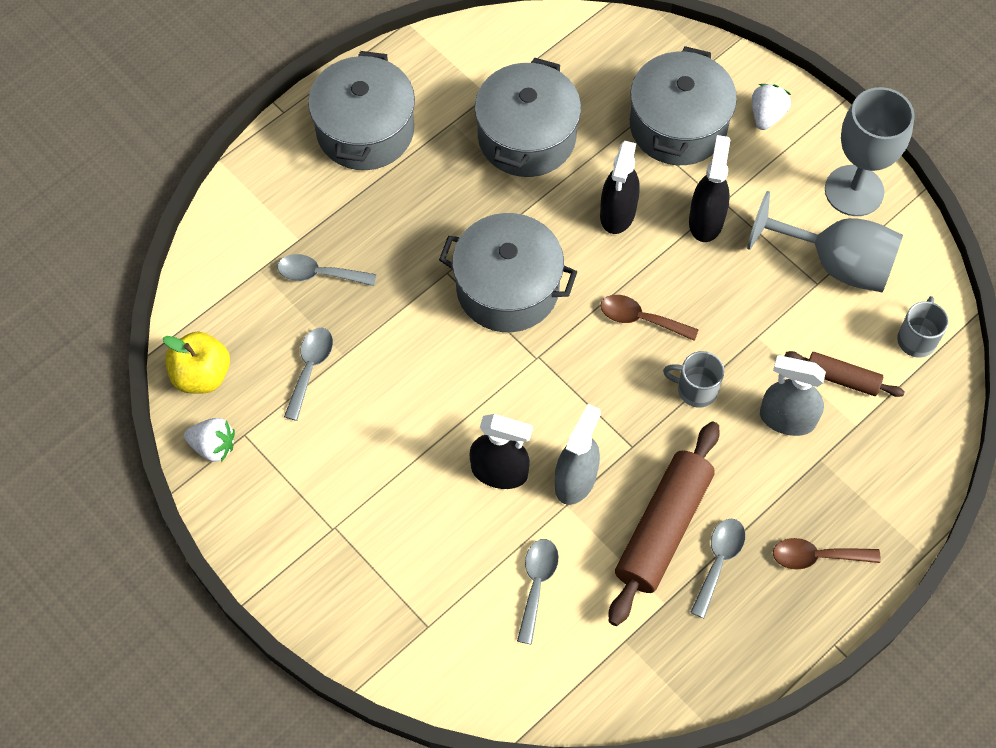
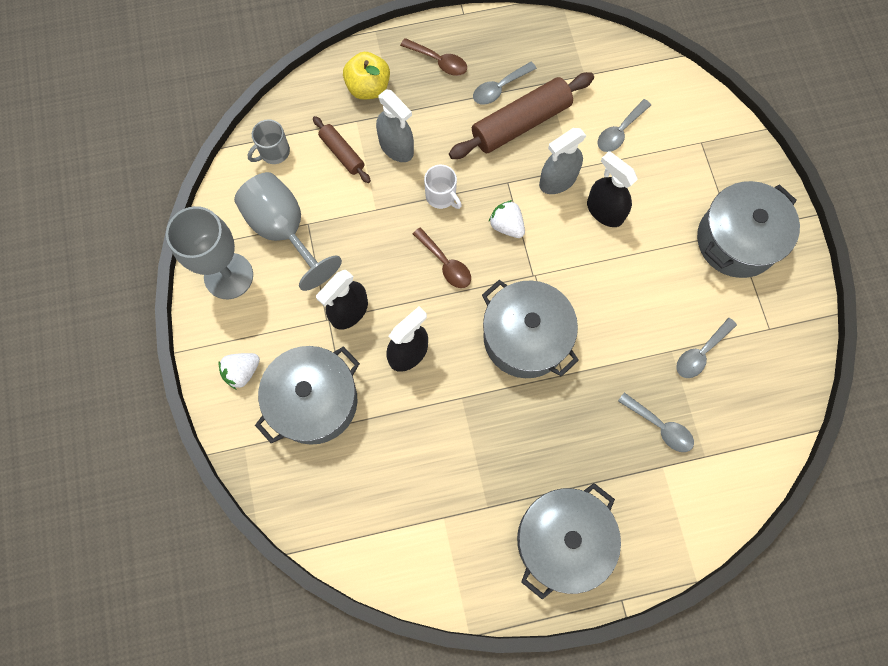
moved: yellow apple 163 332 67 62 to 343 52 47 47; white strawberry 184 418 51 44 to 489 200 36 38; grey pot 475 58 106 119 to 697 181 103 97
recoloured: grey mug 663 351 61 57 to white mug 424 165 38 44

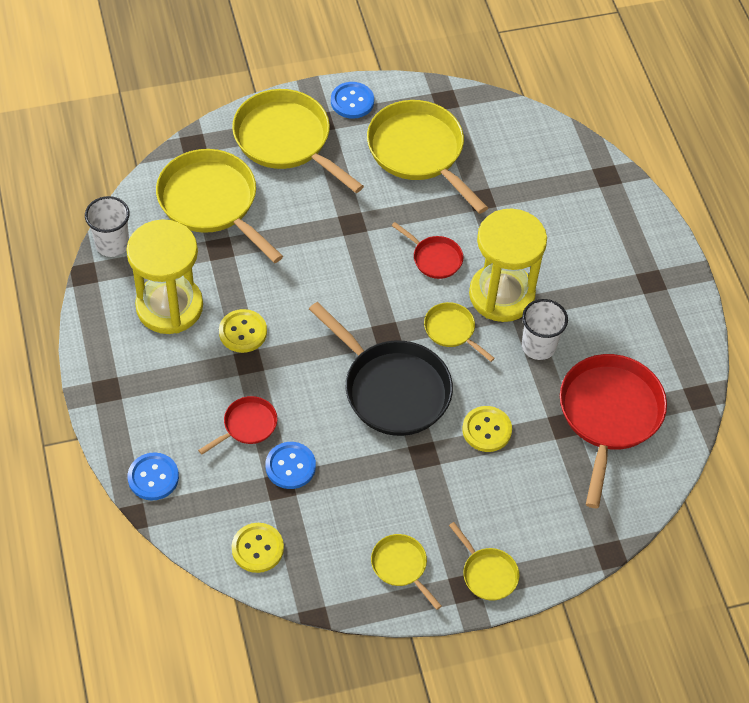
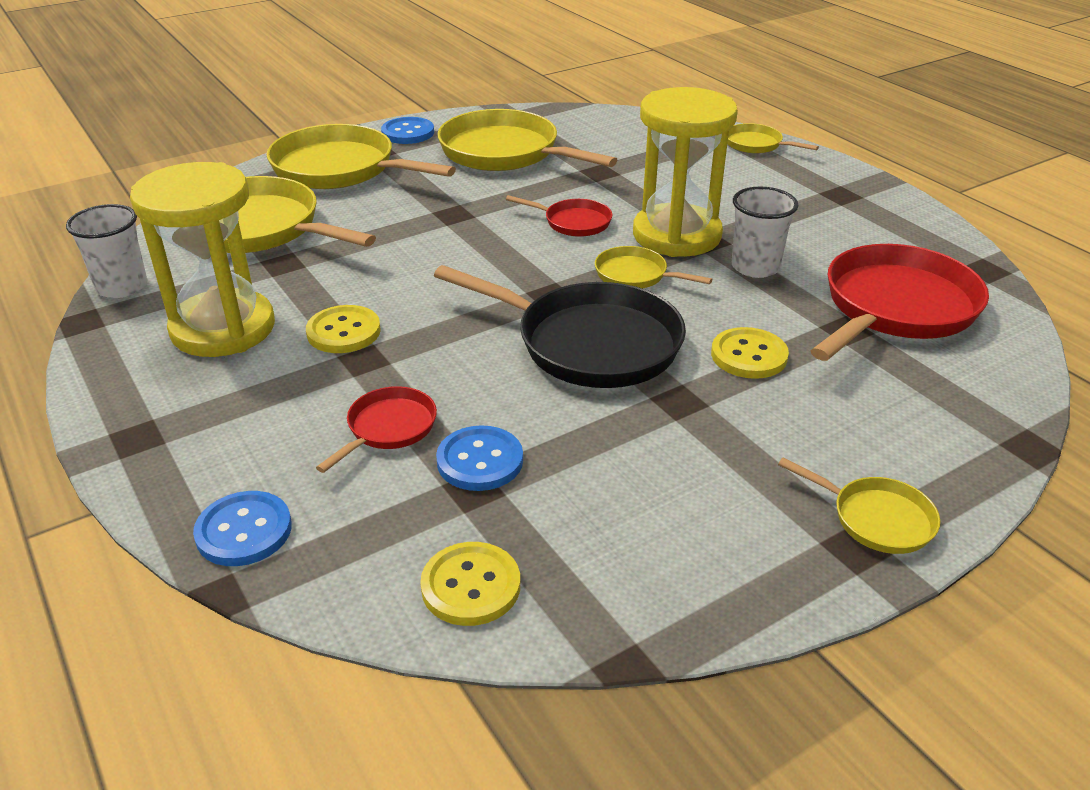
moved: yellow pan 371 534 71 76 to 727 123 92 30
turned: red pan 560 354 107 154 = 811 244 178 117 45 degrees clockwise

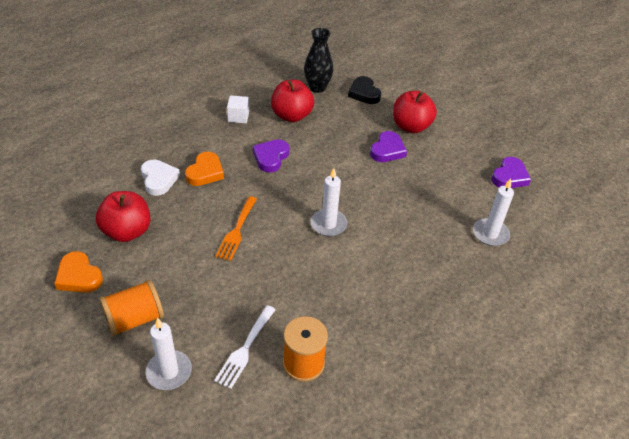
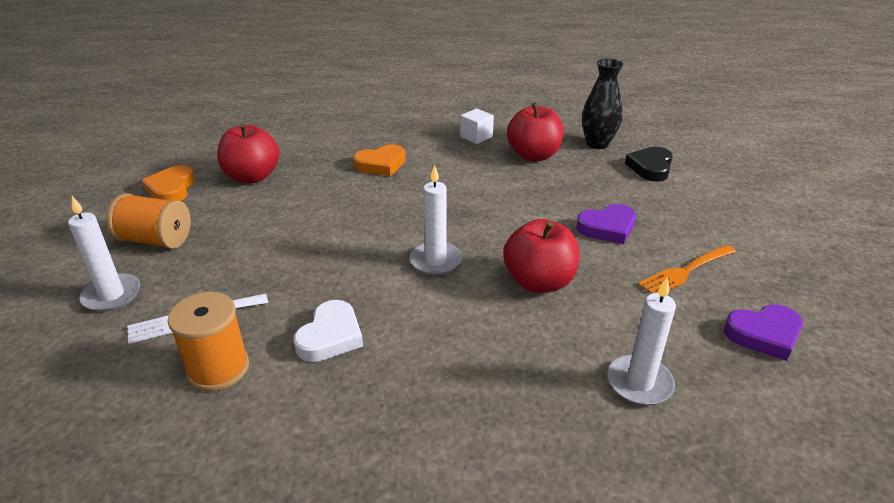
removed: purple heart 253 139 36 34
moved: white heart 141 159 39 37 to 294 300 69 62; orange fork 215 196 42 65 to 638 245 98 48; red apple 393 91 44 42 to 503 219 77 74

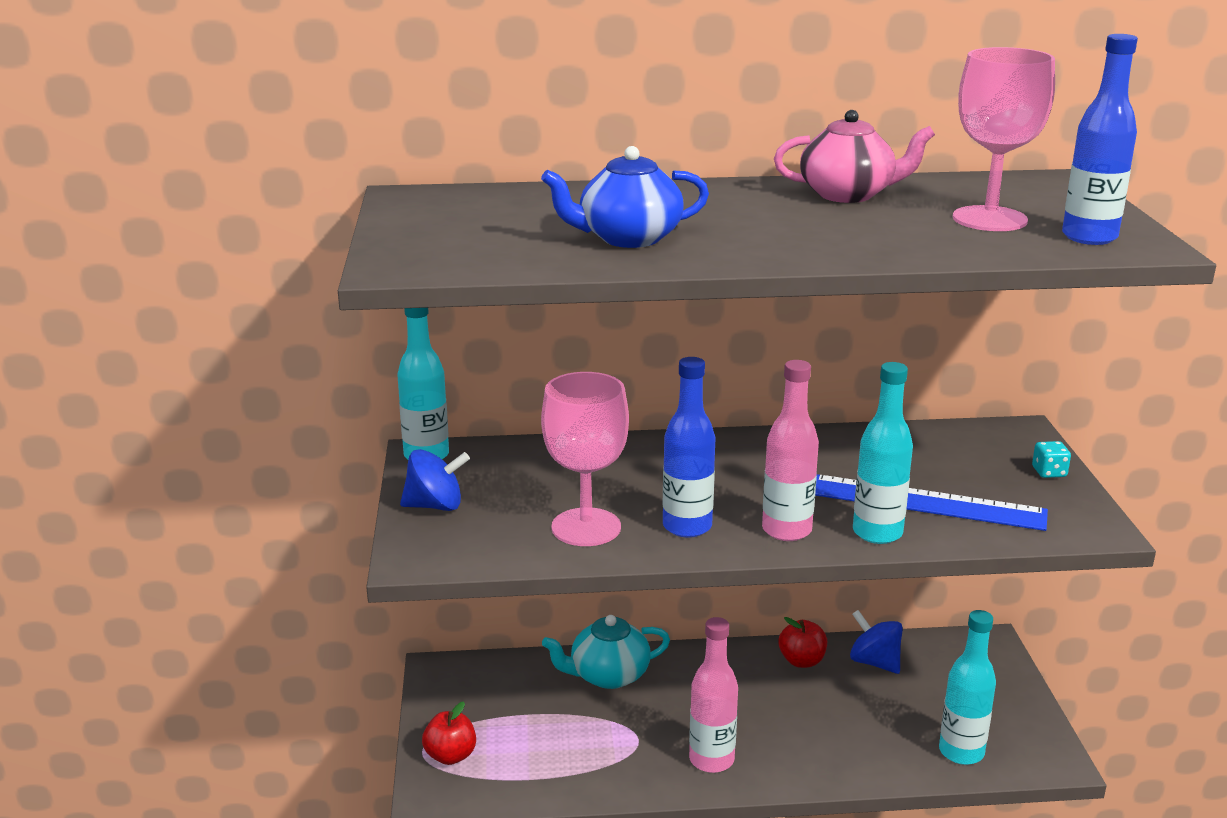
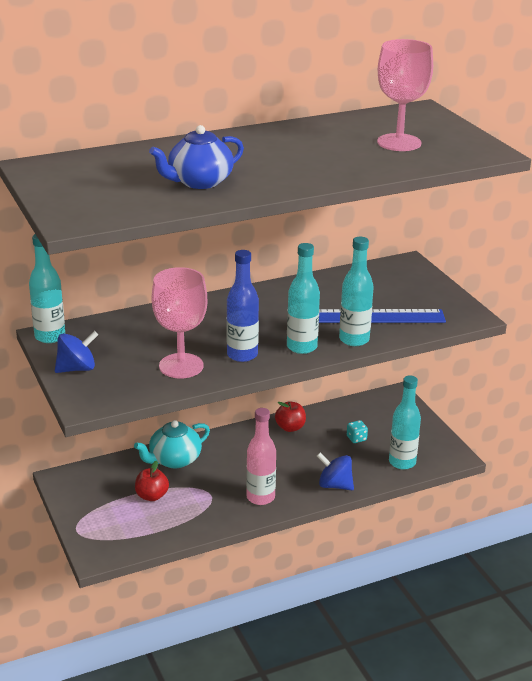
removed: pink teapot 774 110 161 93; blue bottle 1062 34 76 211
moved: red apple 422 701 54 64 to 135 461 34 40; blue spinning top 850 610 53 64 to 317 453 37 37; turquoise dice 1032 441 39 37 to 347 420 21 23
recoloured: pink bottle 762 360 57 181 to turquoise bottle 287 243 33 111

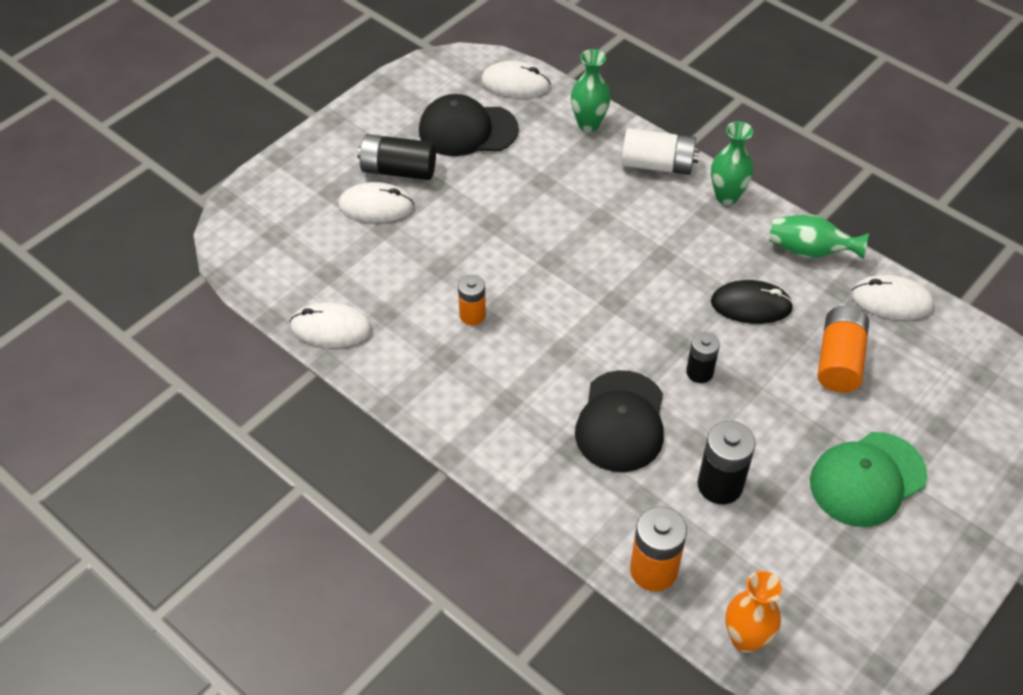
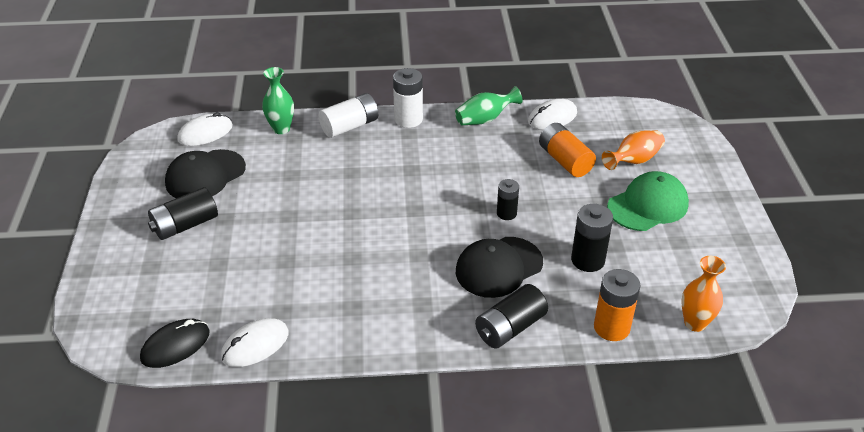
removed: white mouse 338 182 76 40; orange battery 458 275 28 50
added: black battery 475 284 73 64; orange vase 602 131 63 39
moved: black mouse 711 280 83 44 to 140 319 70 49
replaced: green vase 711 121 42 84 to white battery 393 68 30 60
turned: black cap 575 370 89 102 = 456 237 87 61 90 degrees clockwise; green cap 810 432 117 95 = 607 171 82 60 135 degrees counterclockwise

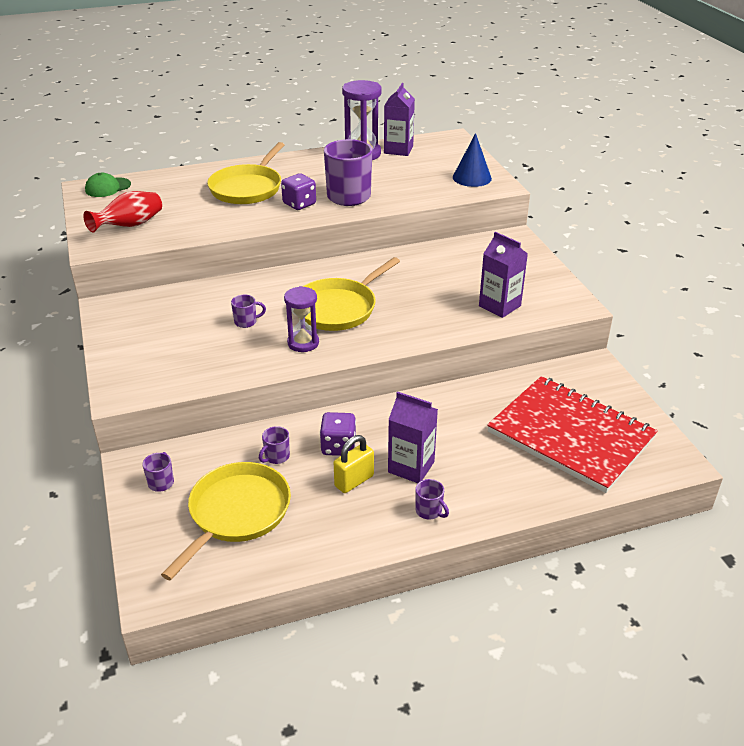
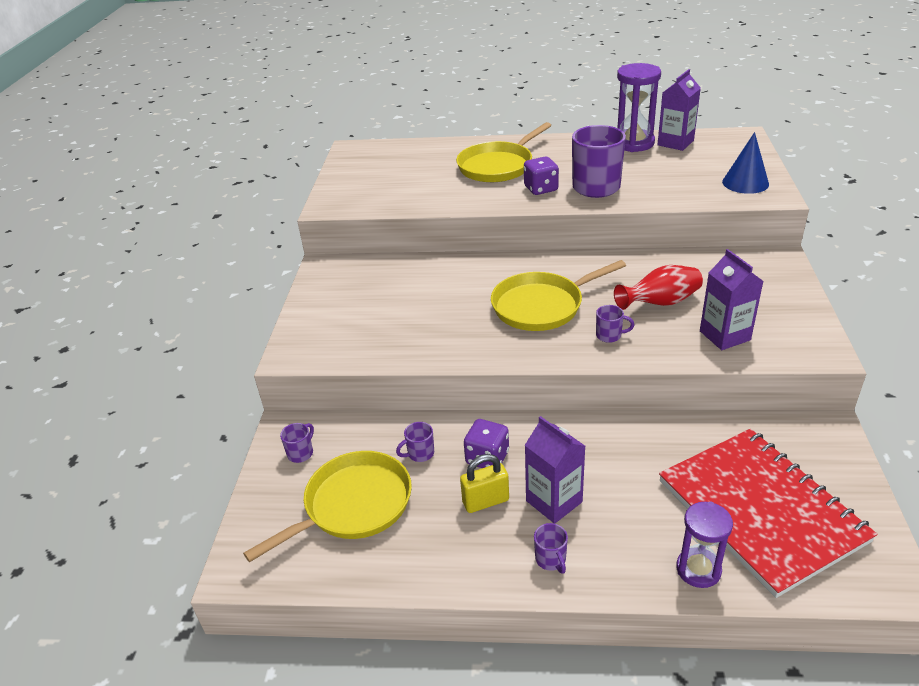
removed: green cap 85 173 46 24
moved: red vase 83 191 79 41 to 614 265 89 45; purple mug 231 295 35 33 to 596 305 38 38; purple hourglass 284 286 35 66 to 676 502 57 86

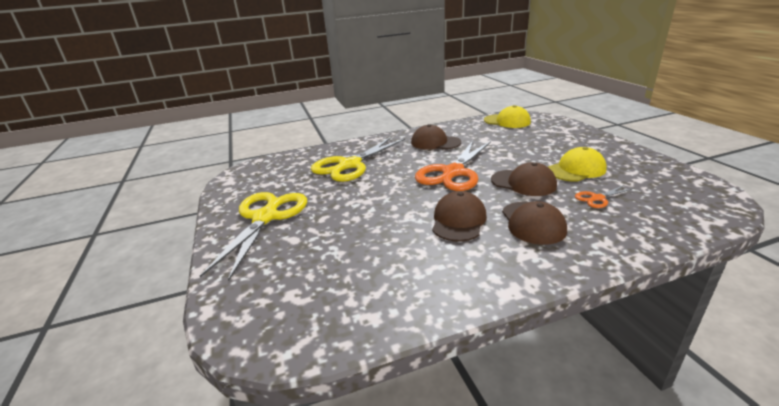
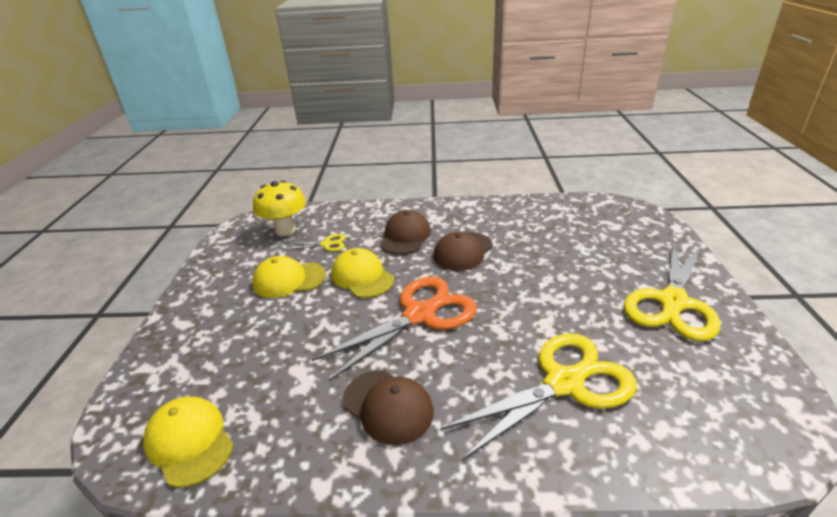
added: yellow mushroom 253 180 53 56
recoloured: brown cap 491 162 66 34 to yellow cap 331 248 63 50; orange scissors 575 185 59 23 to yellow scissors 285 234 60 17

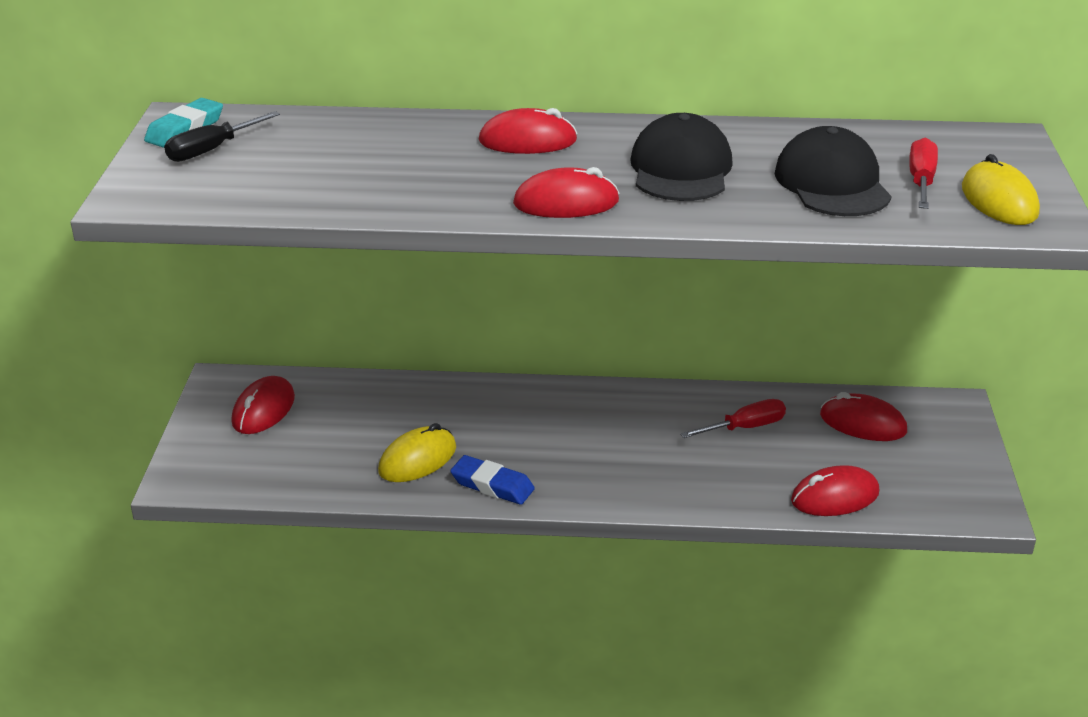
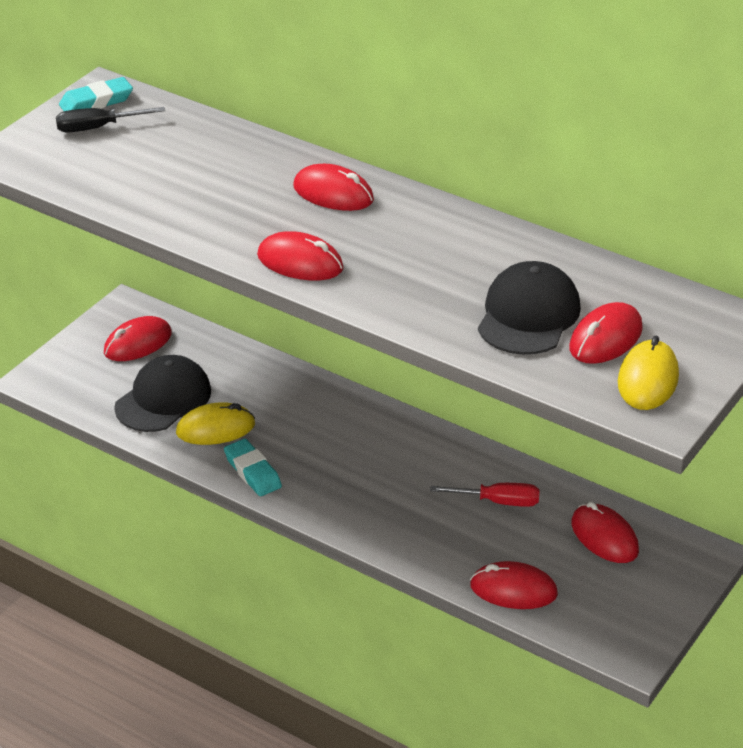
moved: black cap 630 113 103 88 to 114 355 97 77
replaced: red screwdriver 909 137 29 72 to red mouse 569 302 74 62
recoloured: blue eraser 450 455 85 50 to turquoise eraser 224 439 58 57

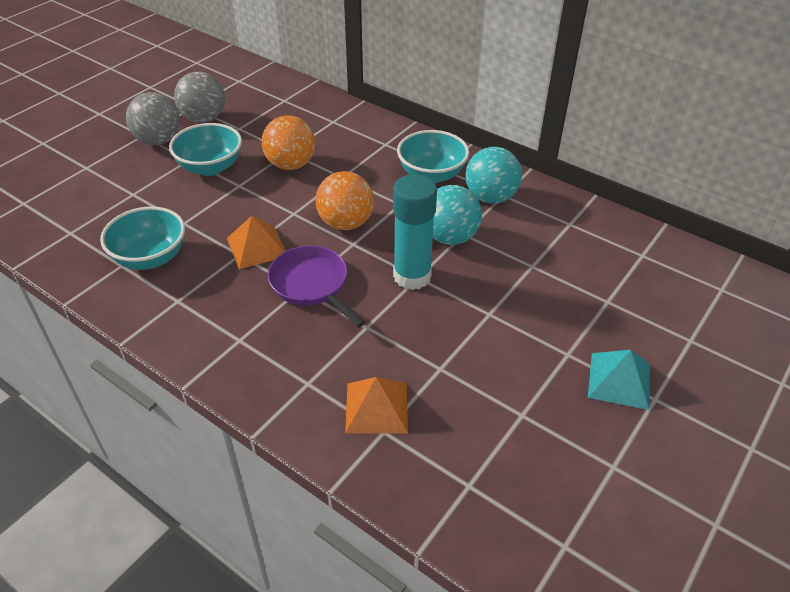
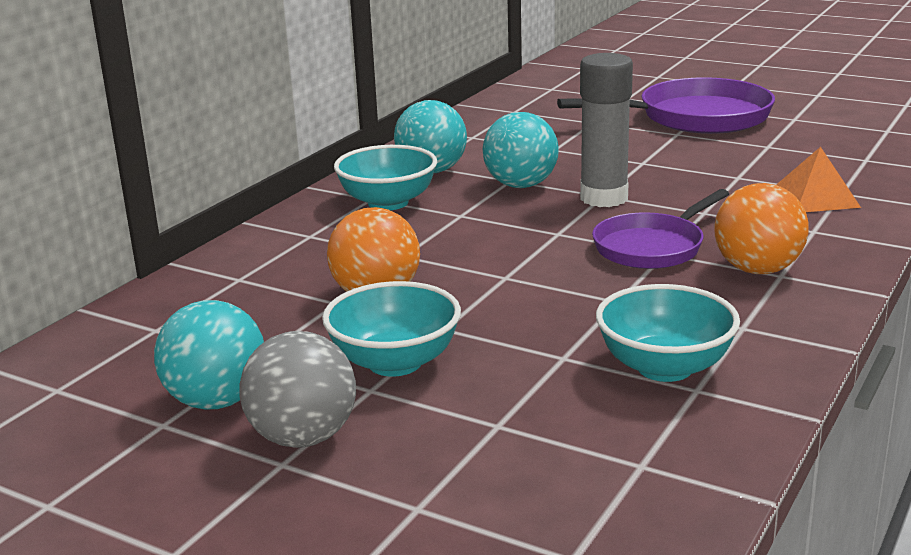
removed: orange pyramid 227 216 59 53
moved: orange ball 315 171 59 59 to 714 183 95 91
replaced: turquoise pyramid 588 350 62 60 to purple pan 557 77 218 57
recoloured: grey ball 174 72 51 51 to turquoise ball 154 300 110 110; turquoise glue stick 393 174 44 116 to grey glue stick 580 53 53 154

